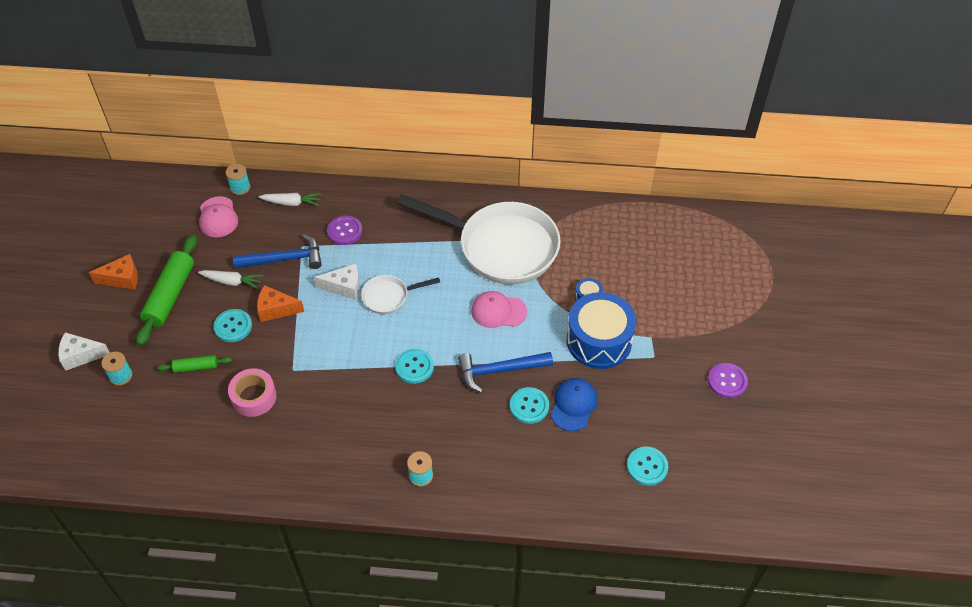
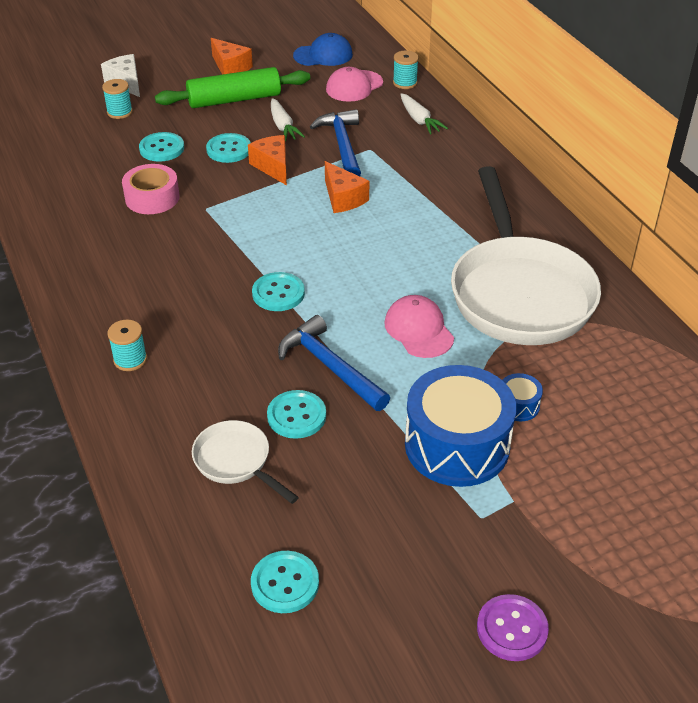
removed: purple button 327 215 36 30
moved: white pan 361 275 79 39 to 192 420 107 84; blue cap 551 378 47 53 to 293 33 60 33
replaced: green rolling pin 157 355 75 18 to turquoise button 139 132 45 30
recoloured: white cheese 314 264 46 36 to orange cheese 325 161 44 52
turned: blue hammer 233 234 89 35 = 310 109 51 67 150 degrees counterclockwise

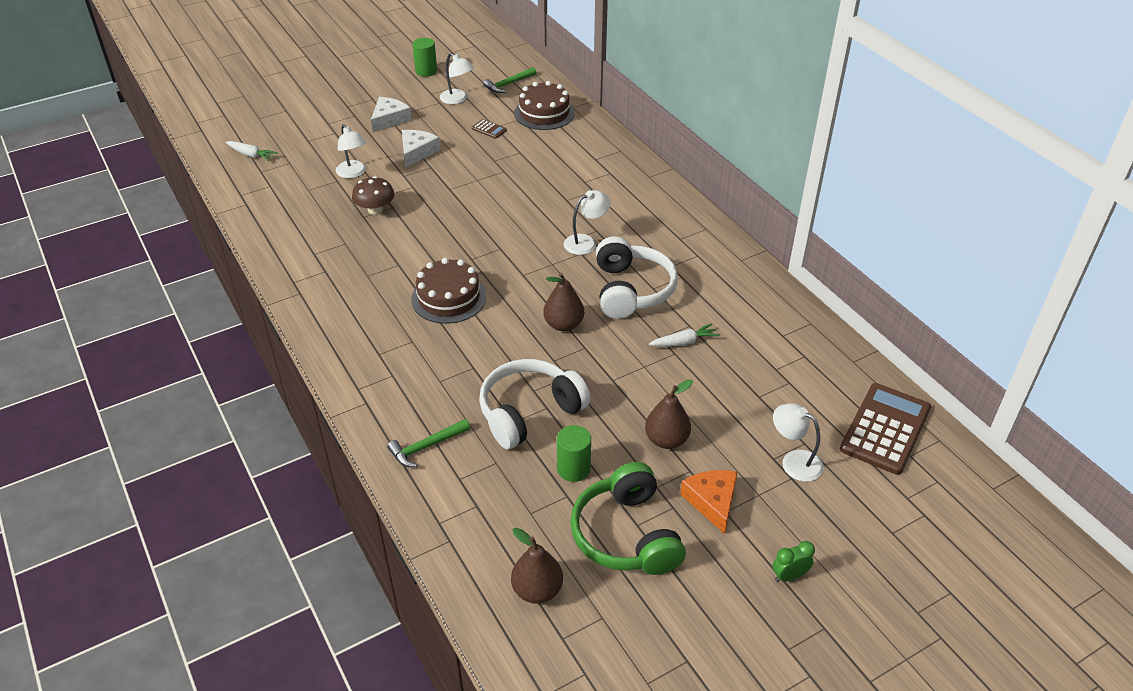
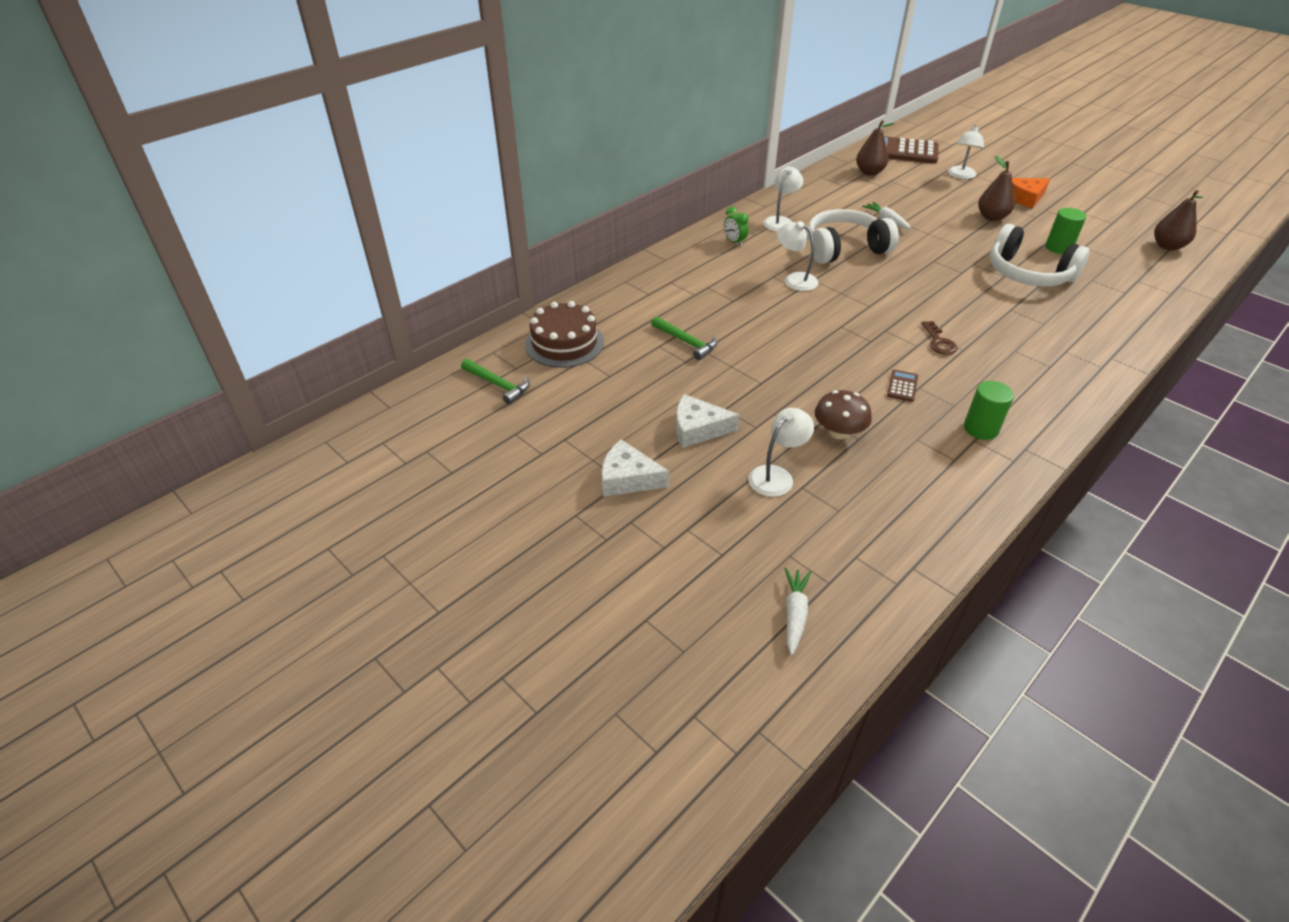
removed: green headphones 570 462 116 113
moved: green hammer 387 419 83 48 to 651 316 66 44; green cylinder 412 38 25 39 to 964 381 50 59; white lamp 440 53 34 51 to 763 166 40 65; brown calculator 472 119 35 20 to 887 370 31 32; brown pear 543 273 41 58 to 856 120 39 56; green clock 773 541 42 41 to 724 207 24 39
replaced: brown cake 411 258 75 66 to brown key 921 321 36 34

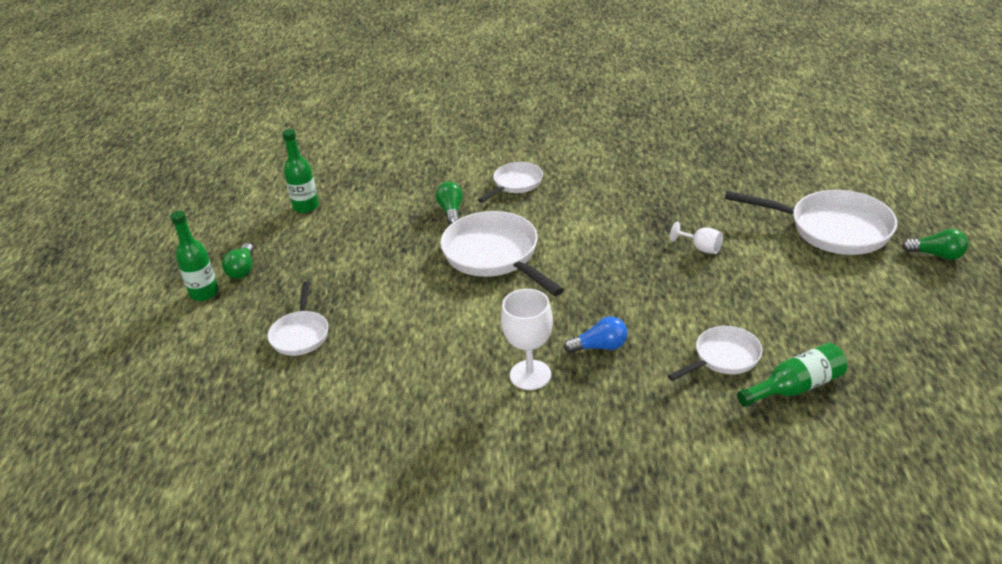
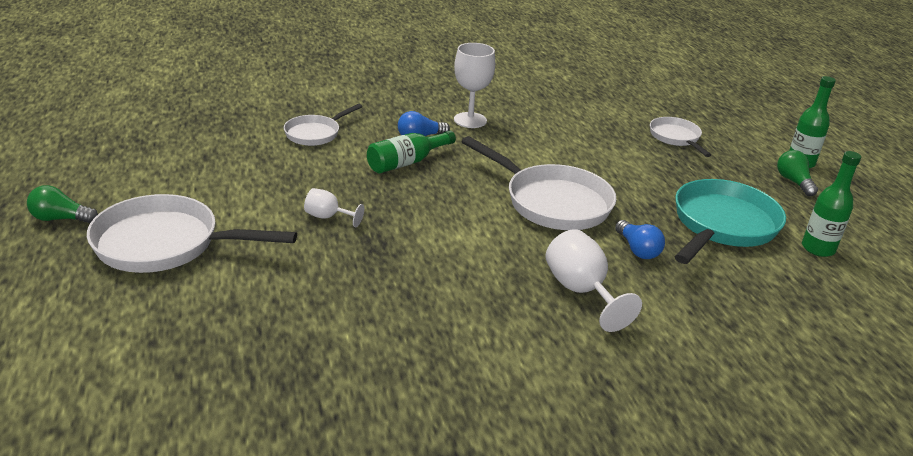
added: turquoise pan 674 179 112 85
moved: green bottle 737 343 110 64 to 367 131 89 42
replaced: white pan 478 162 65 41 to white goblet 545 229 97 103
recoloured: green light bulb 435 182 28 43 to blue light bulb 615 220 50 39

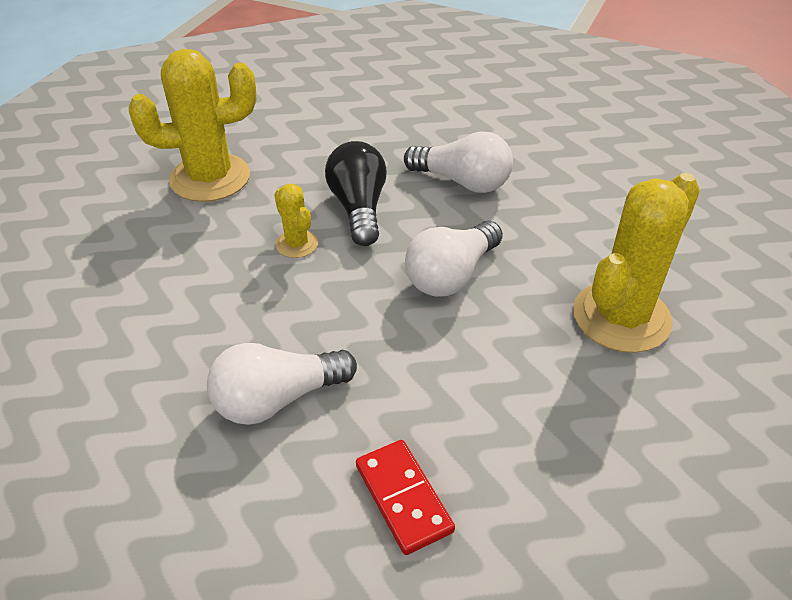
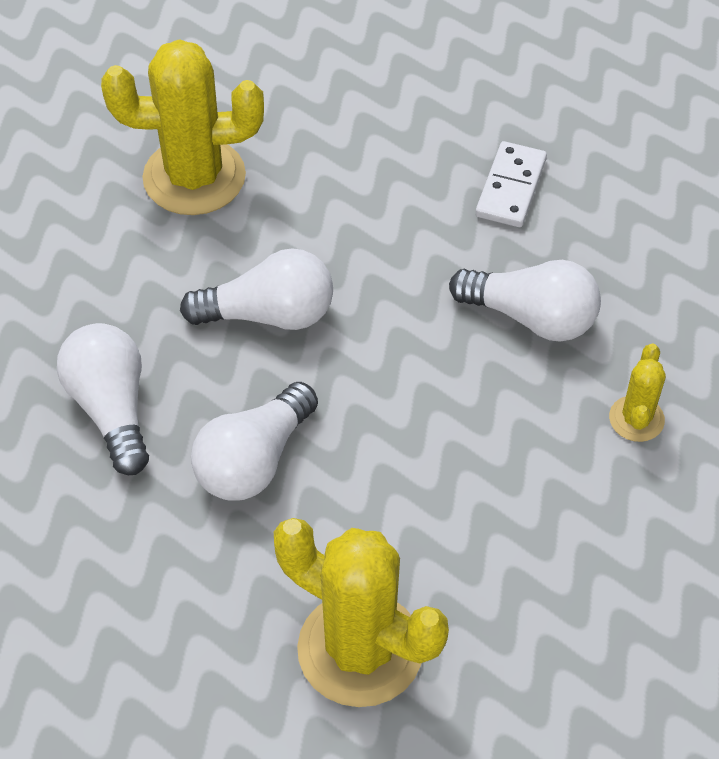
moved: yellow cactus 274 184 44 74 to 609 343 57 99
recoloured: black light bulb 325 141 62 105 to white light bulb 191 382 127 119; red domino 356 440 99 115 to white domino 475 141 72 86

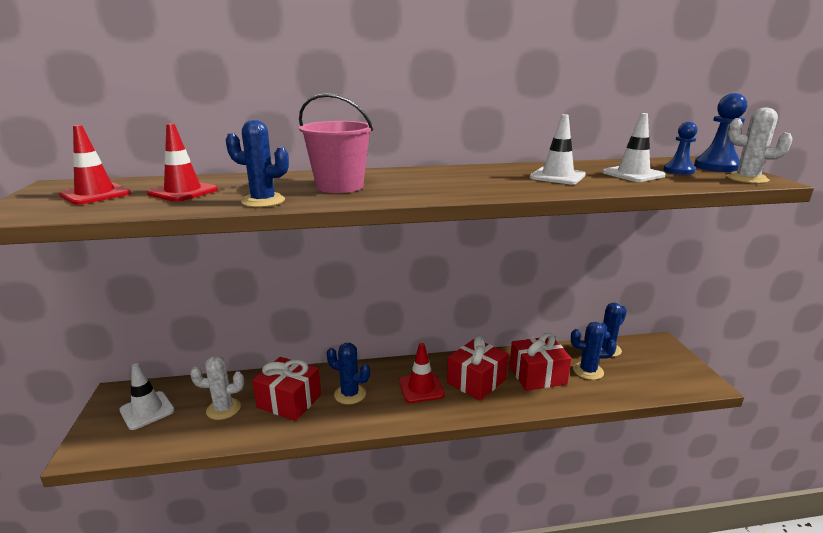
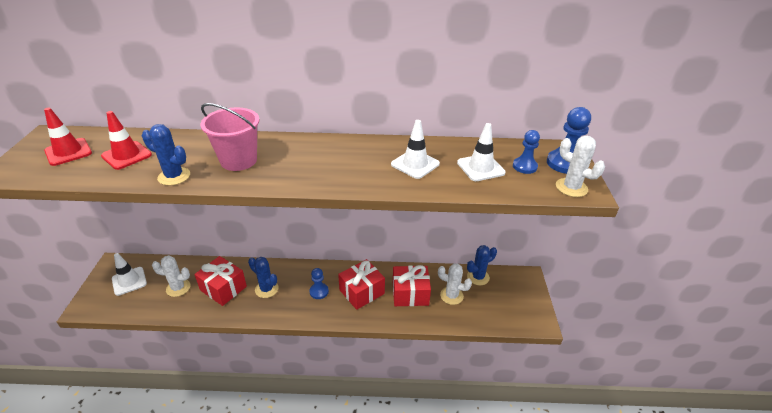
replaced: red traffic cone 399 343 46 60 to blue pawn 309 268 20 31
recoloured: blue cactus 571 322 46 58 to white cactus 438 264 34 41

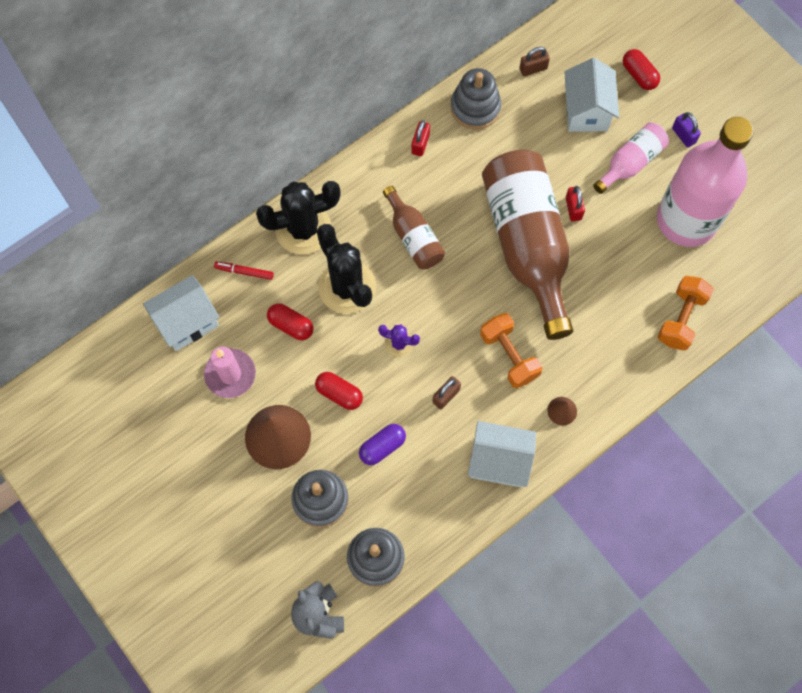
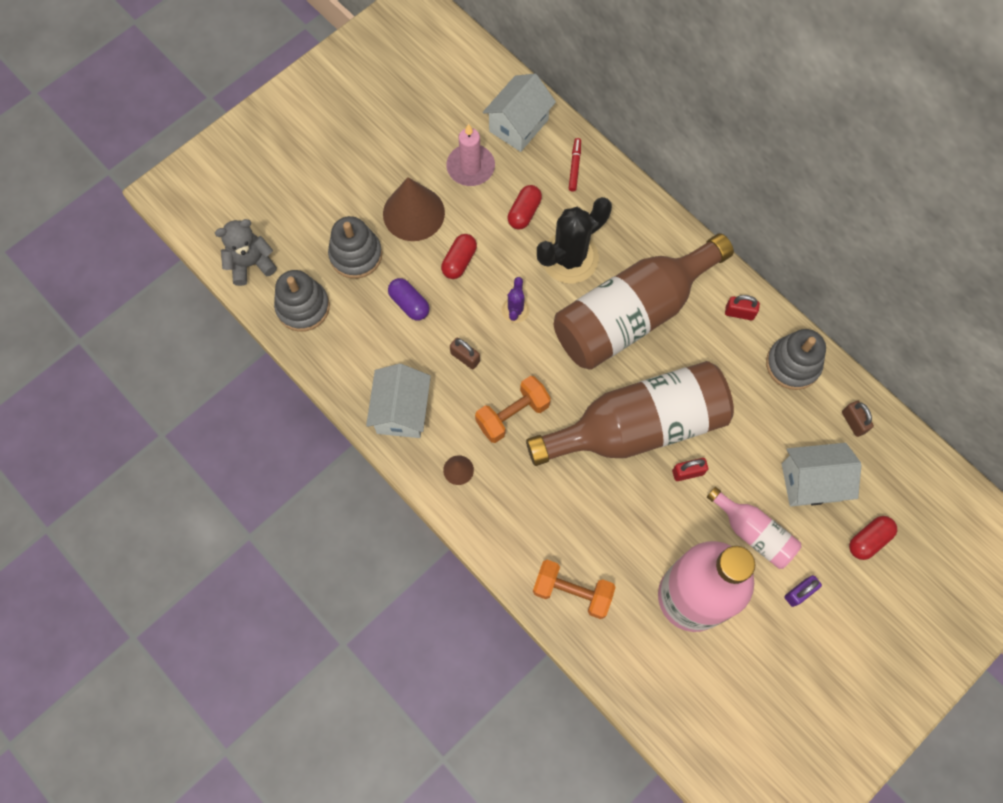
removed: black cactus 256 181 85 73
turned: white house 143 275 76 76 = 483 74 73 78 75 degrees clockwise
resized: brown bottle 383 186 62 84 = 554 233 180 137 x2.04

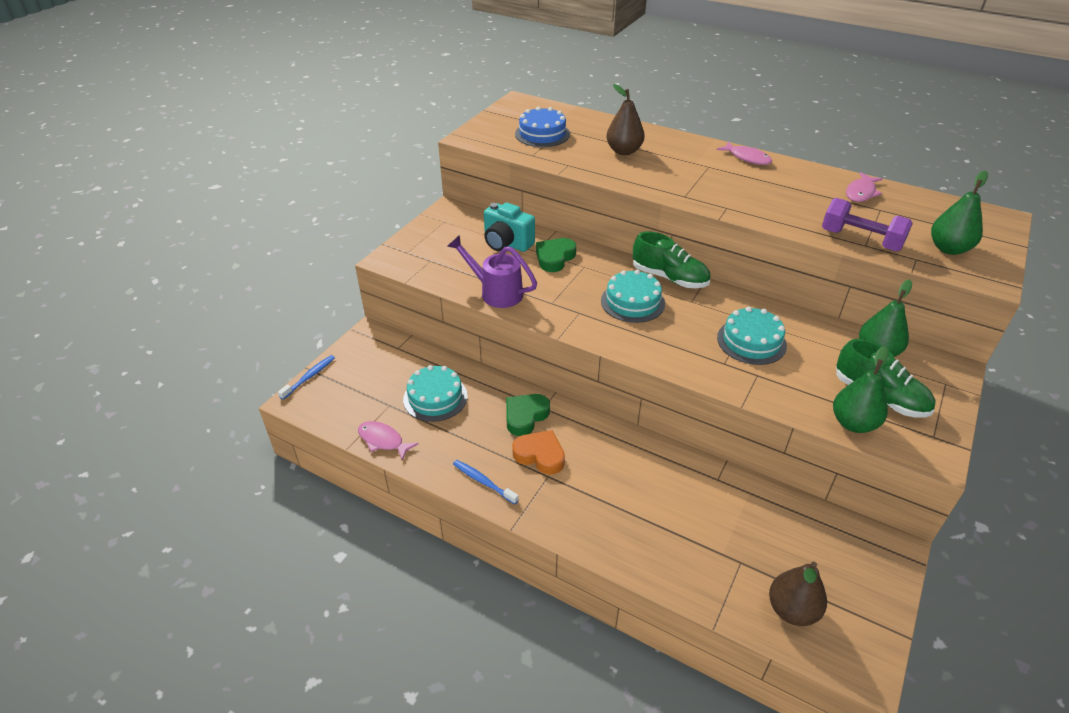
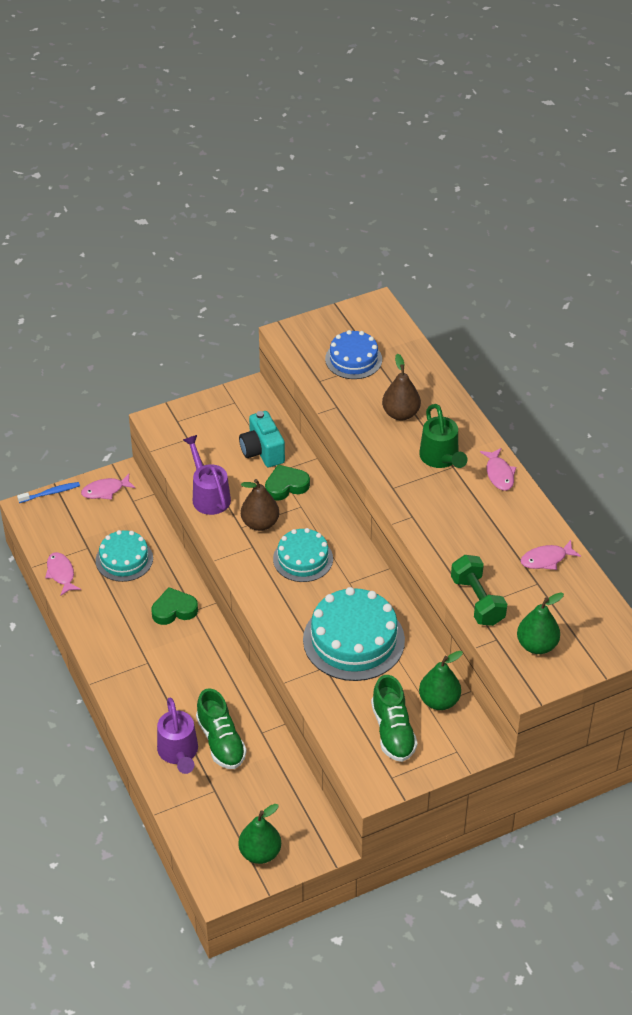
removed: blue toothbrush 453 460 66 44; orange heart 512 430 53 45
added: pink fish 81 474 55 26; purple watering can 157 698 41 76; green watering can 419 404 48 64
moved: green shoe 633 231 78 57 to 196 688 51 81; brown pear 769 562 58 64 to 241 479 38 52; green pear 833 346 55 87 to 238 804 43 60
recoloured: purple dumbbell 822 198 91 53 to green dumbbell 451 555 56 71
resized: turquoise cake 717 307 70 58 = 303 587 102 94 x1.63

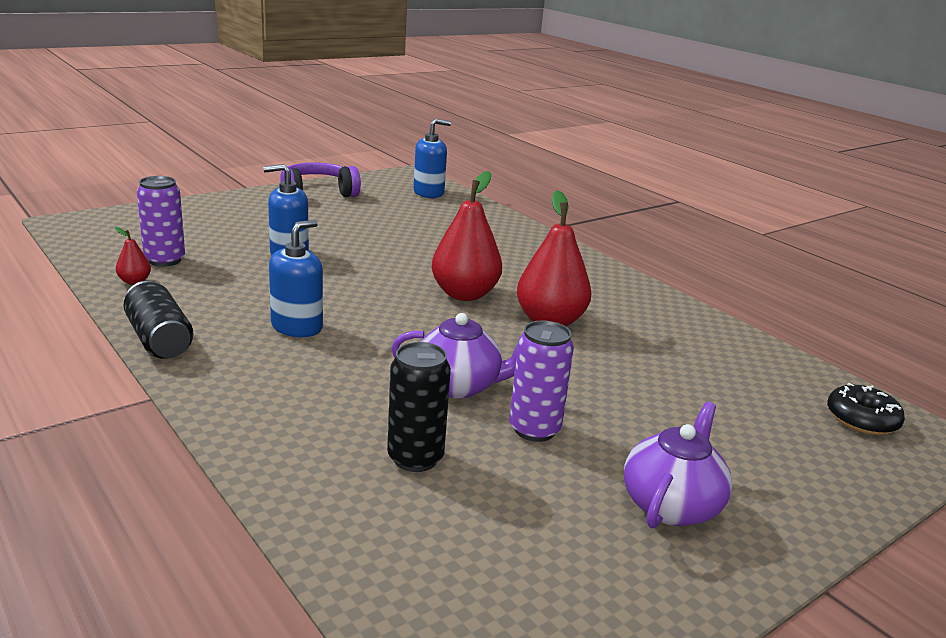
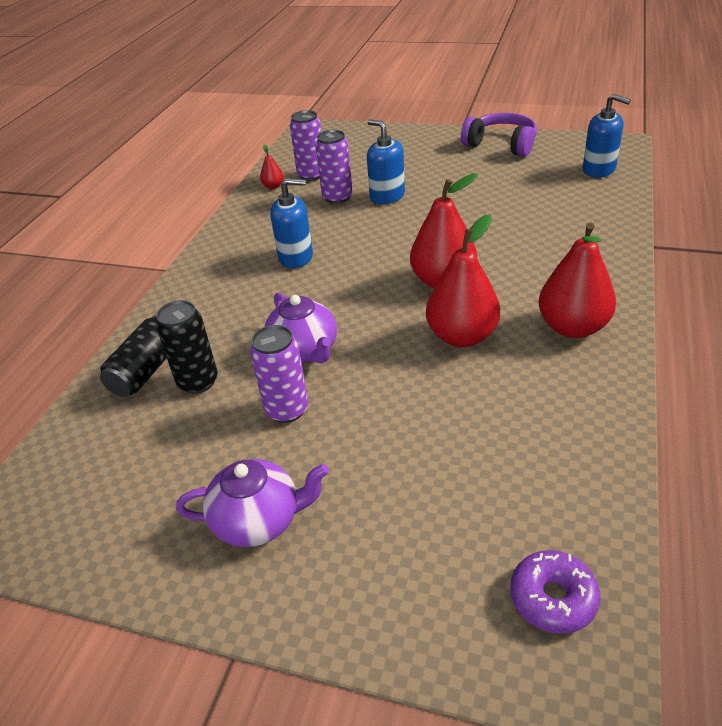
added: purple can 315 130 38 74; red pear 539 223 77 115
moved: black can 124 281 69 78 to 100 315 67 82
recoloured: black donut 827 383 78 52 to purple donut 510 550 91 84

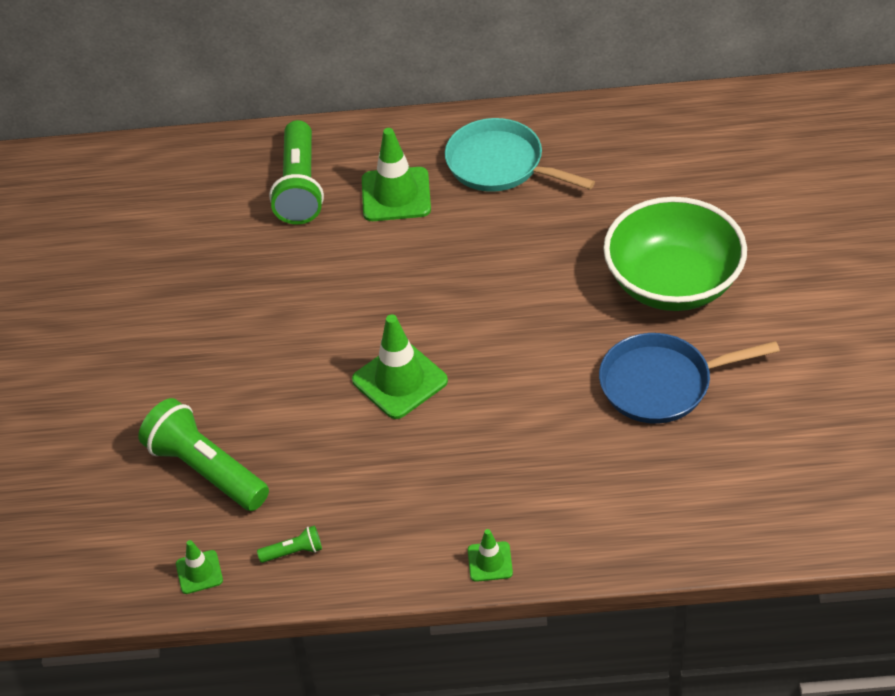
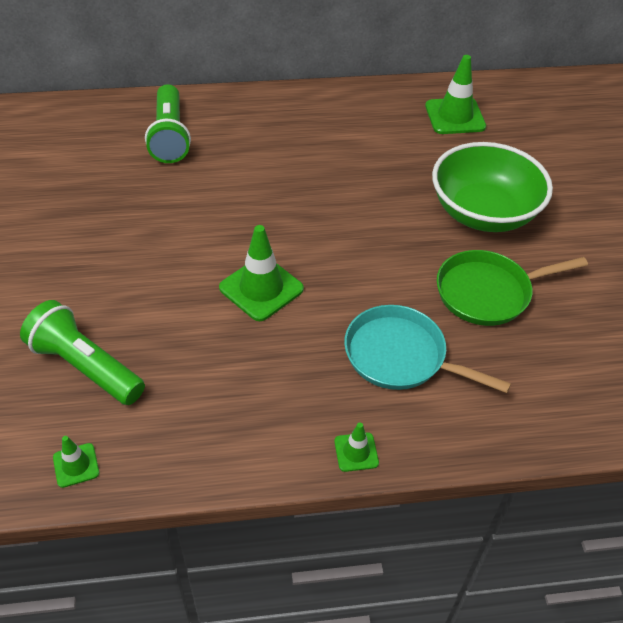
removed: green flashlight 257 525 65 38
moved: green traffic cone 362 128 69 93 to 425 55 61 79; turquoise pan 445 118 150 74 to 344 305 167 88
recoloured: blue pan 599 333 181 91 to green pan 437 250 151 76

